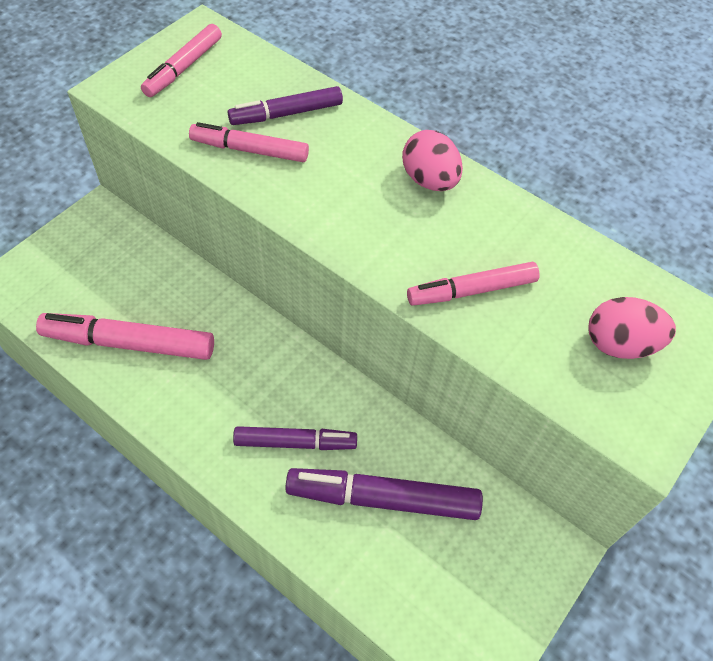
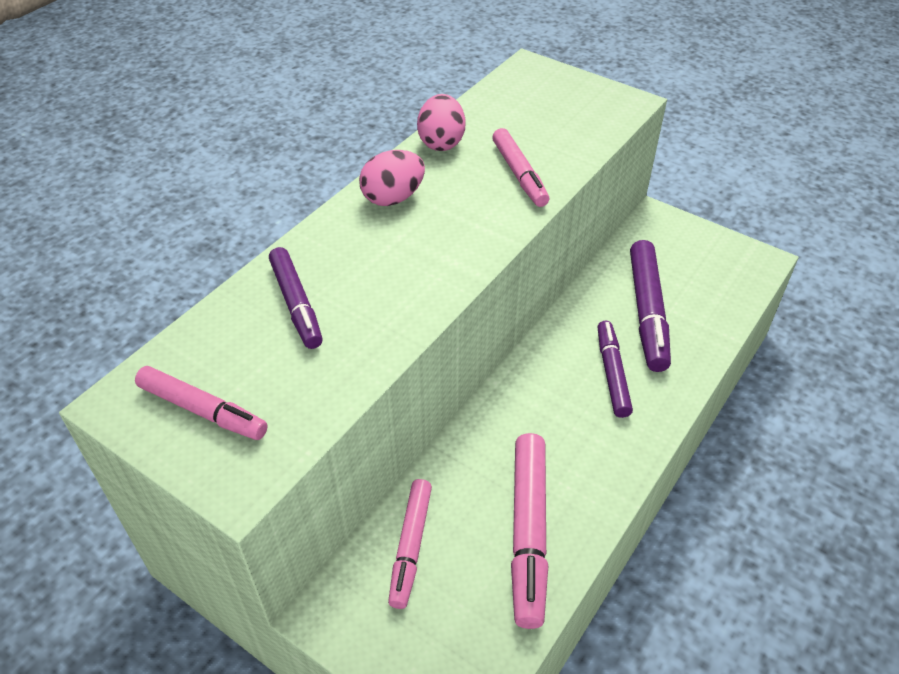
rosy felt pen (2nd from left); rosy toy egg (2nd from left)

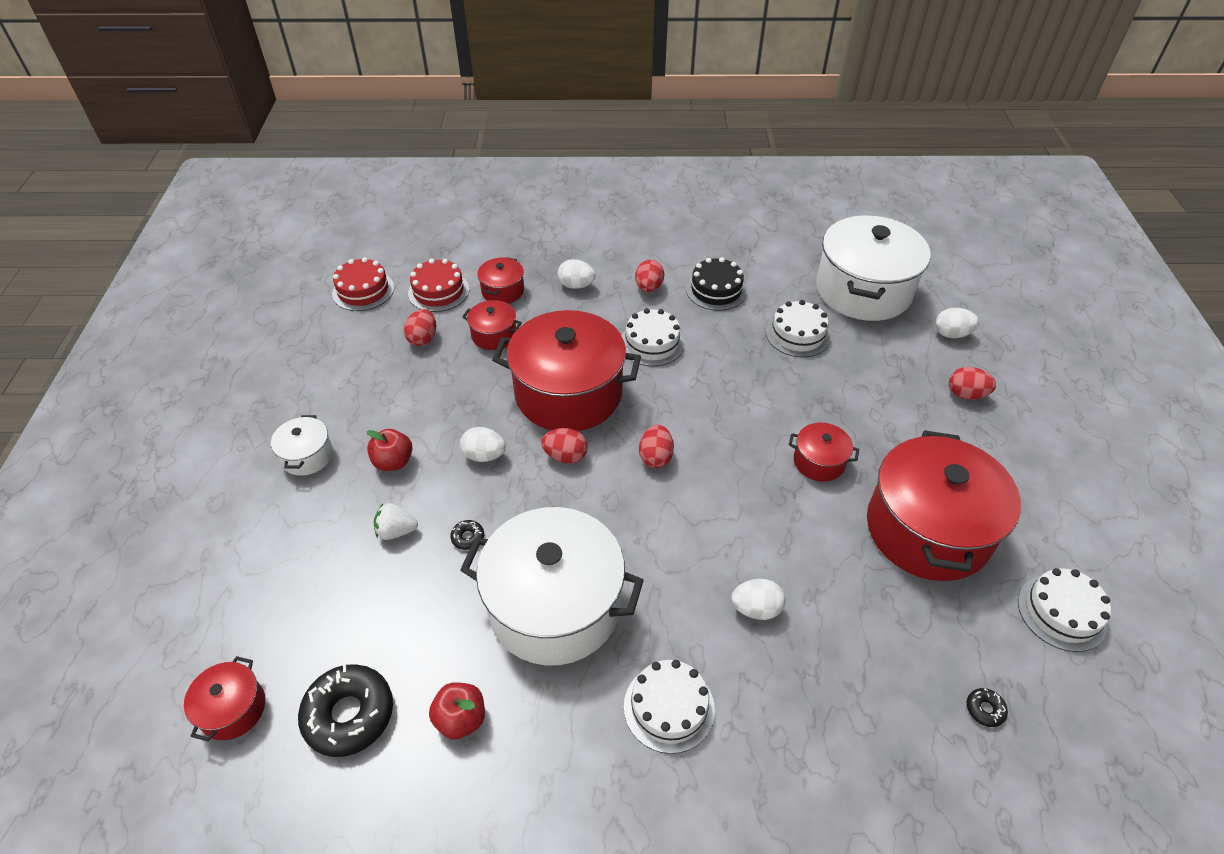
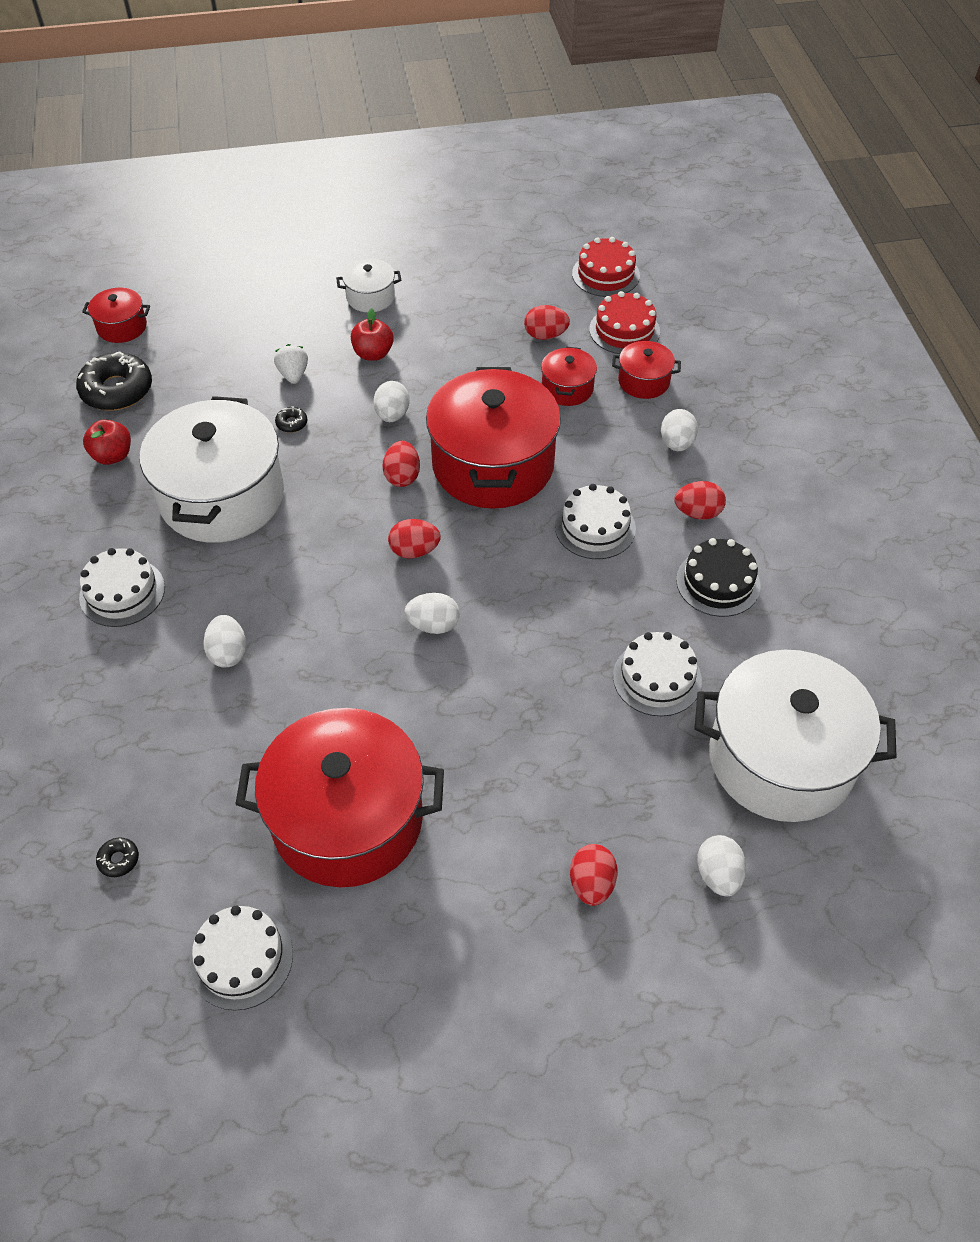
pure white toy egg (3rd from left); crimson pot (5th from left in the first image)

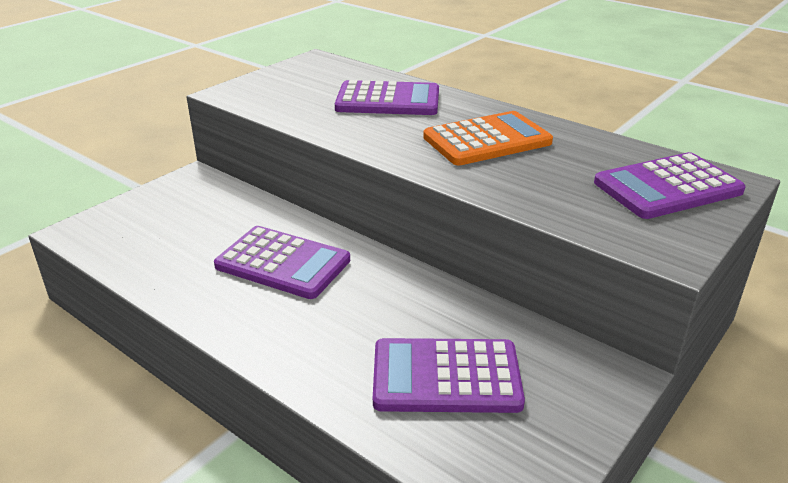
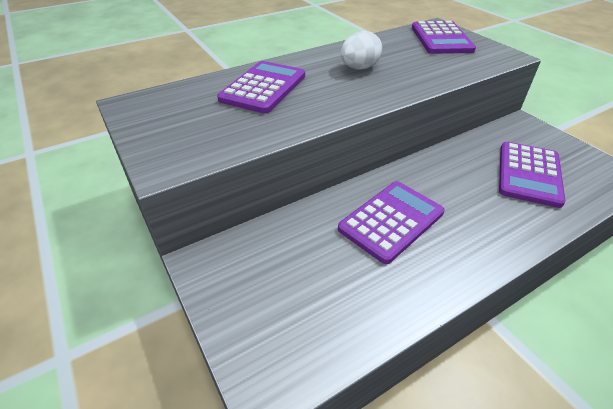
pure white toy egg

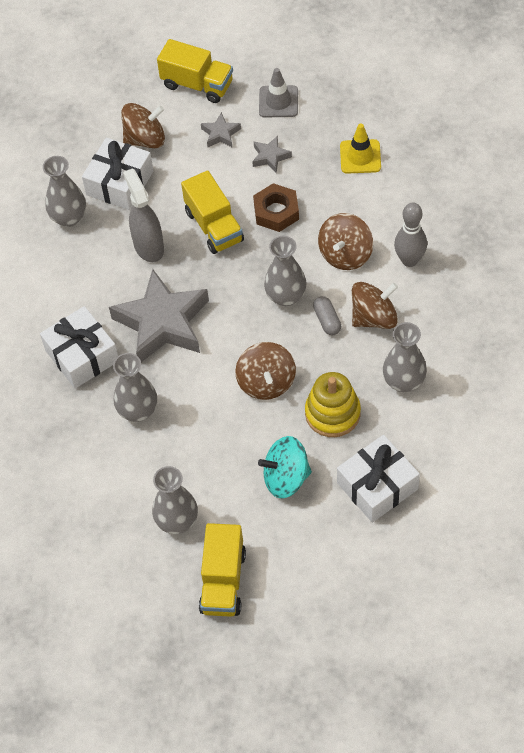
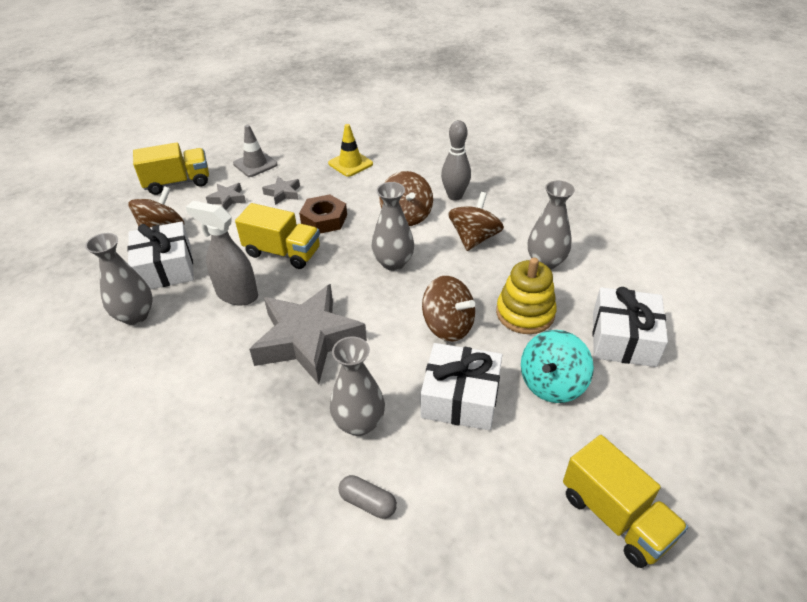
grey pill shape; pure white present (2nd from left); grey flower vase (3rd from left in the first image)

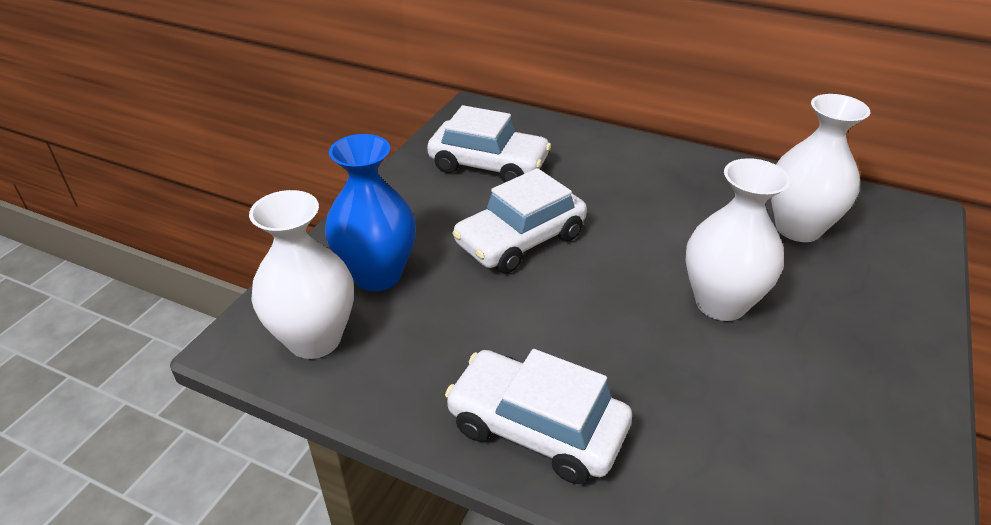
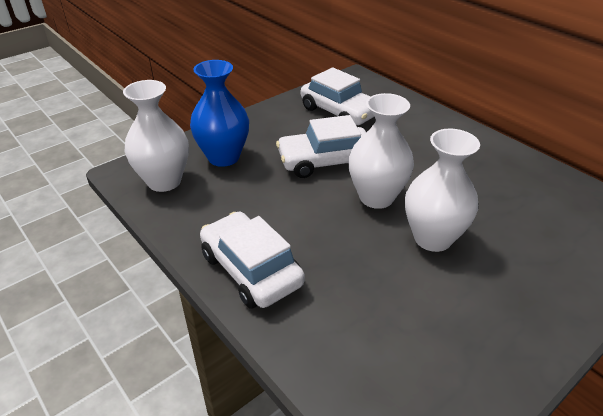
pure white flower vase (2nd from left)

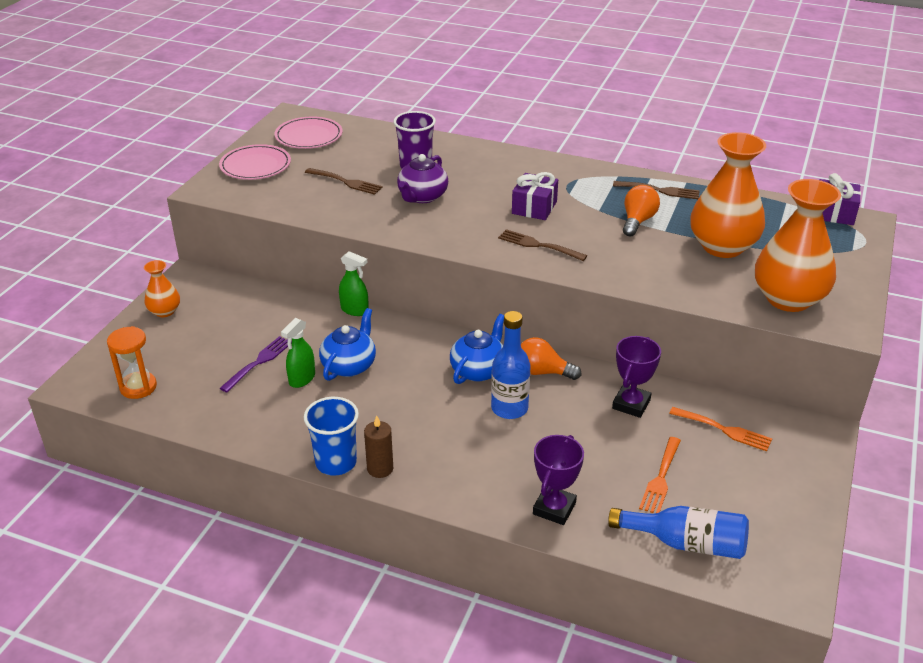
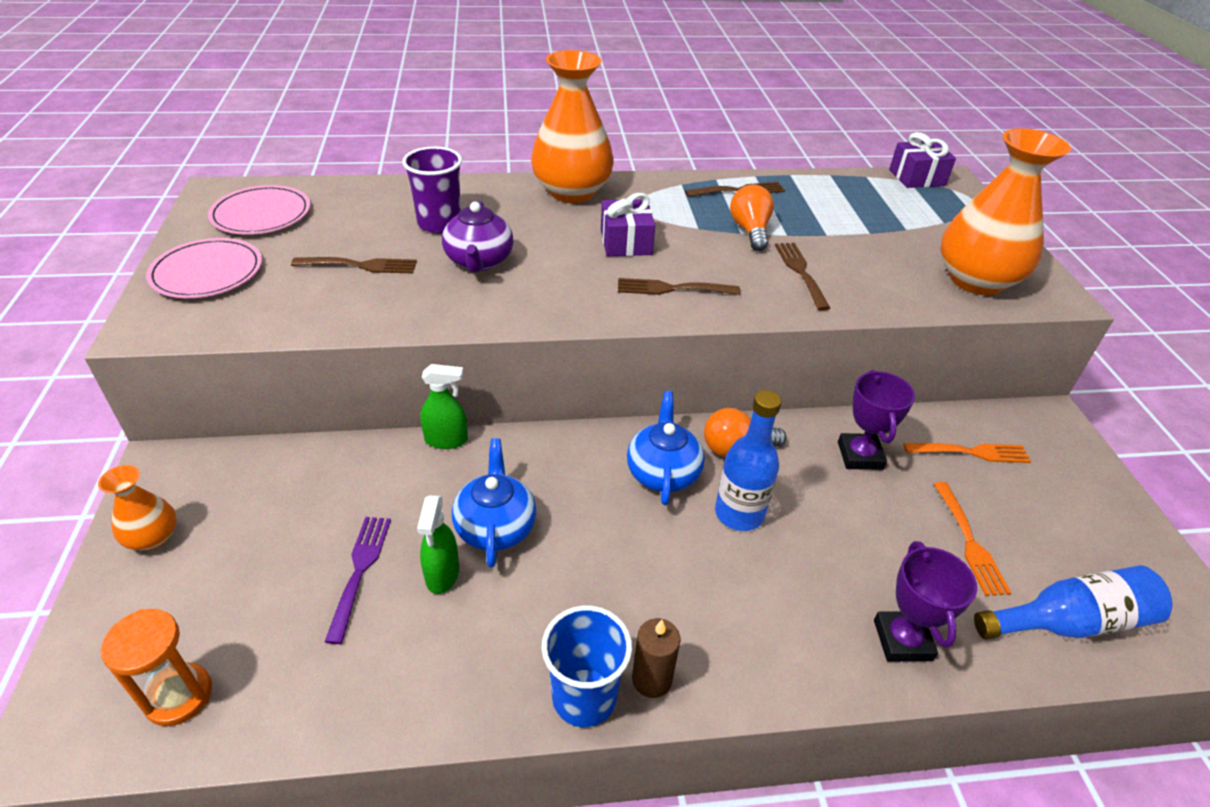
orange flower vase (2nd from left); russet dinner fork (4th from left)

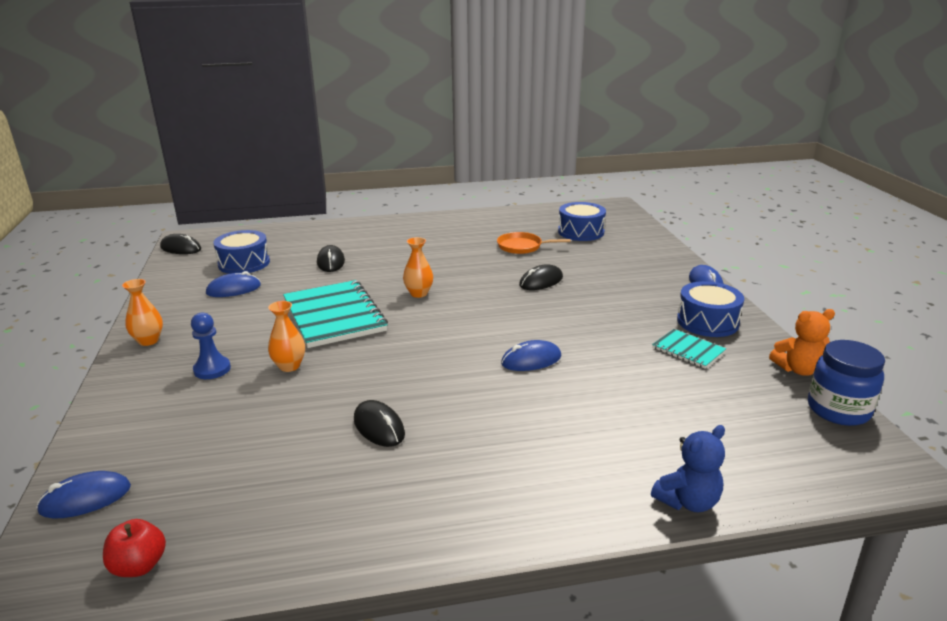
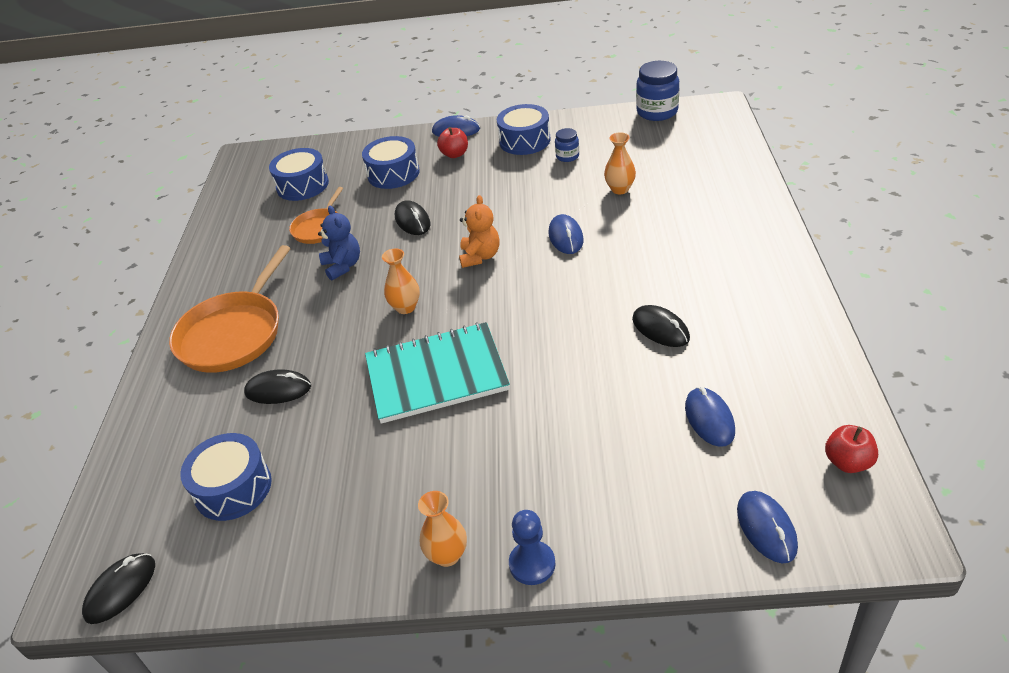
orange frying pan (1st from left); cobalt teddy; cobalt snare drum (3rd from left); crimson toy apple (1st from left); orange teddy; cobalt chess pawn; cobalt jar (1st from left); orange flower vase (3rd from left); jet-black PC mouse (4th from left); cobalt PC mouse (3rd from left)

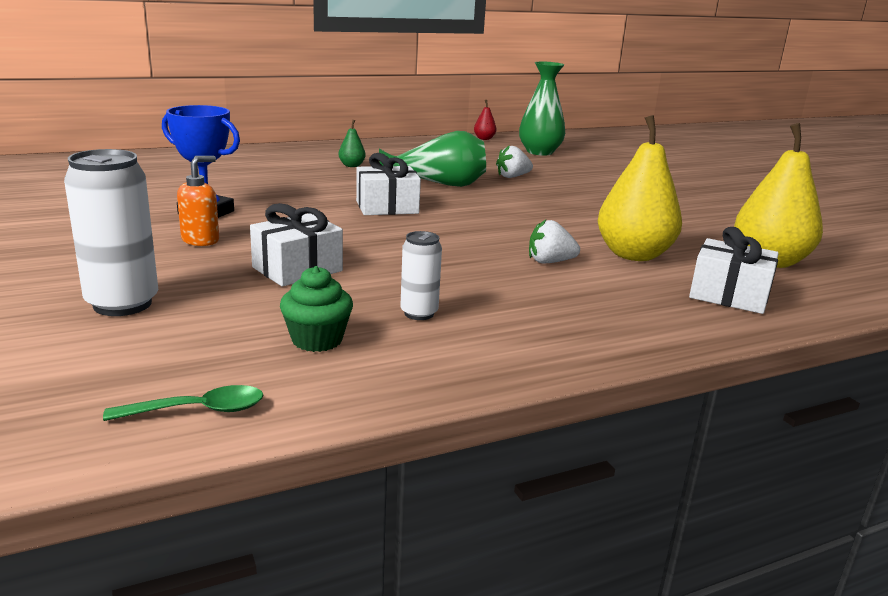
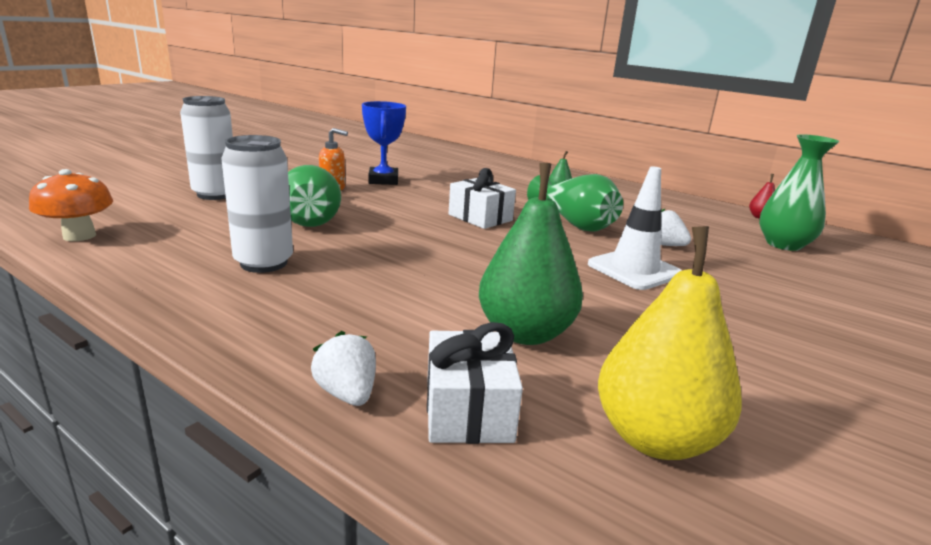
orange fungus; pure white soda can (2nd from left); emerald flower vase (1st from left); pure white toy strawberry (1st from left); emerald pear (1st from left); pure white safety cone; emerald fairy cake

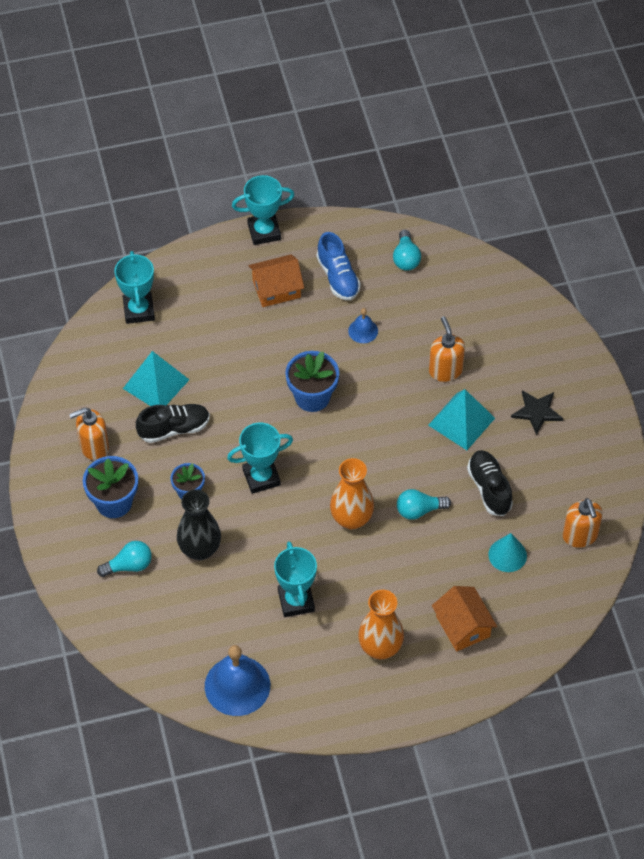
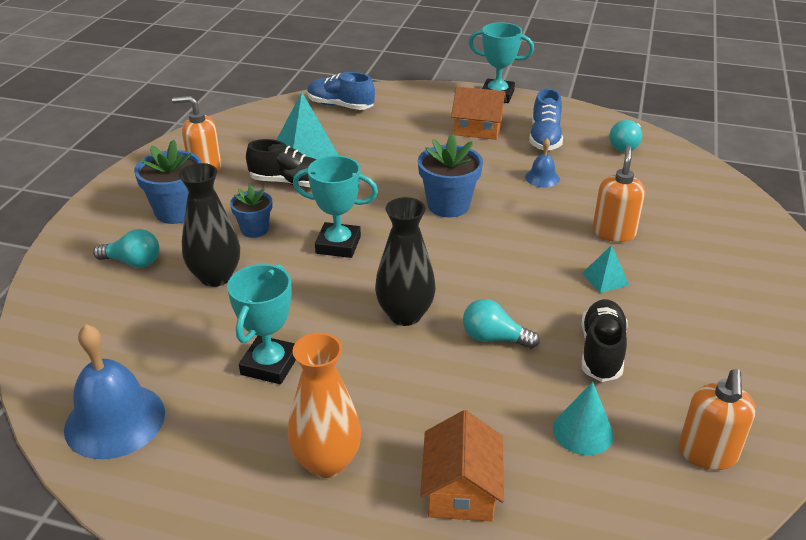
cobalt lace-up shoe (1st from left); jet-black flower vase (2nd from left); aqua pyramid (2nd from left); jet-black five-pointed star

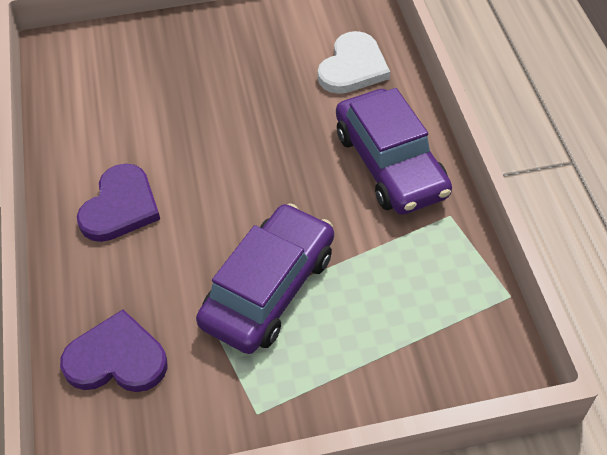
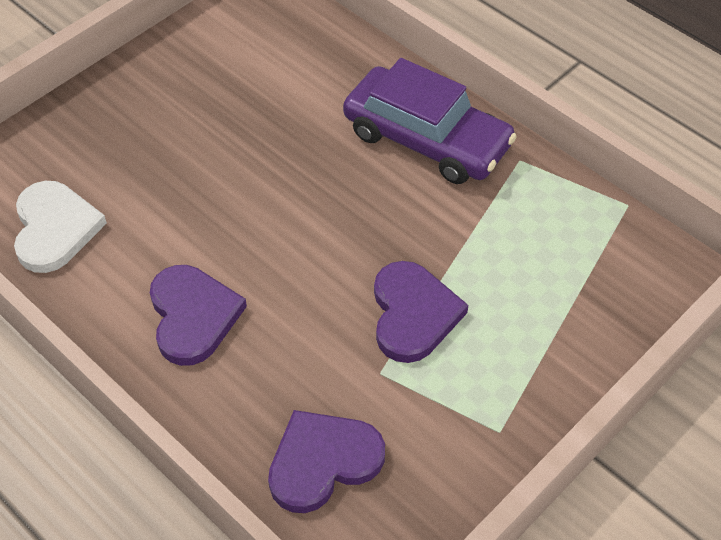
pure white love heart; purple love heart (3rd from left)

